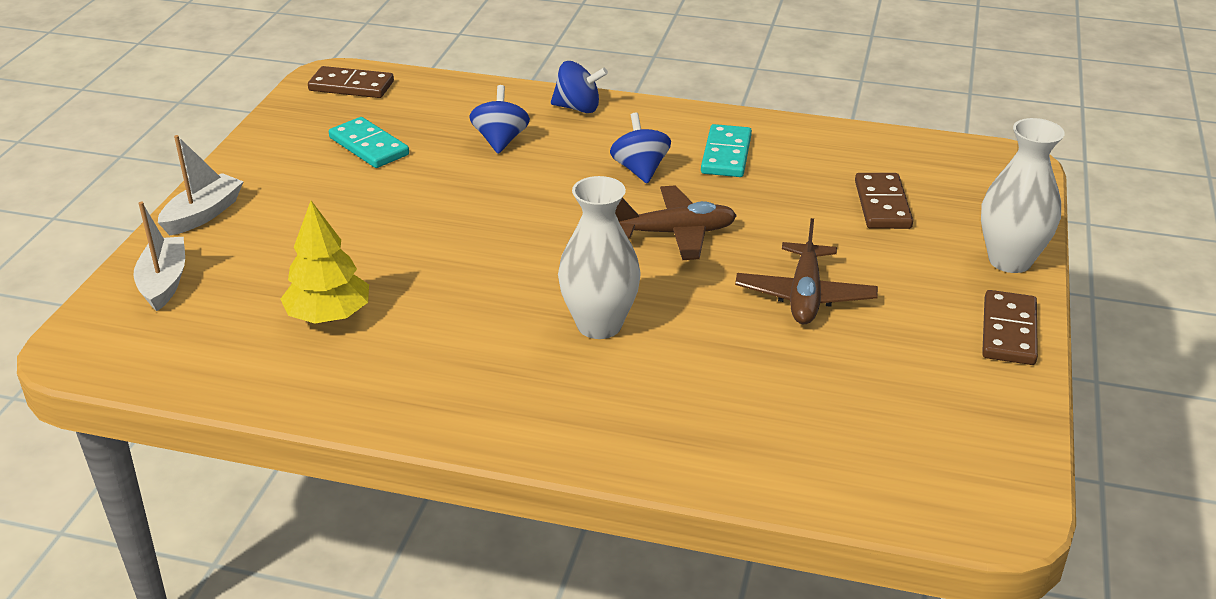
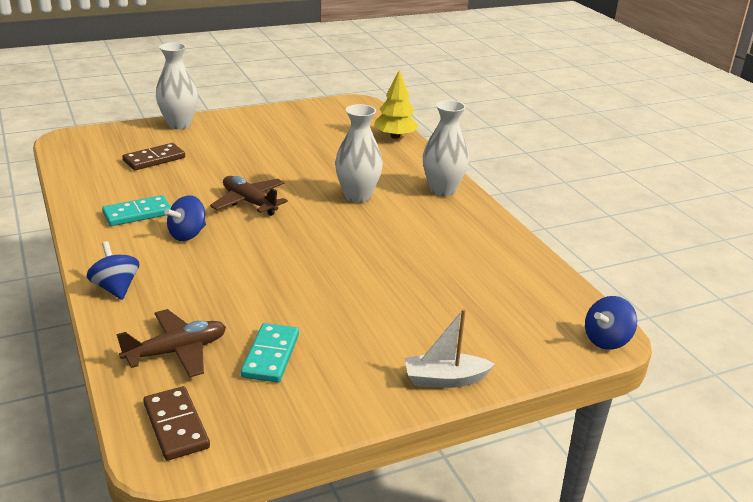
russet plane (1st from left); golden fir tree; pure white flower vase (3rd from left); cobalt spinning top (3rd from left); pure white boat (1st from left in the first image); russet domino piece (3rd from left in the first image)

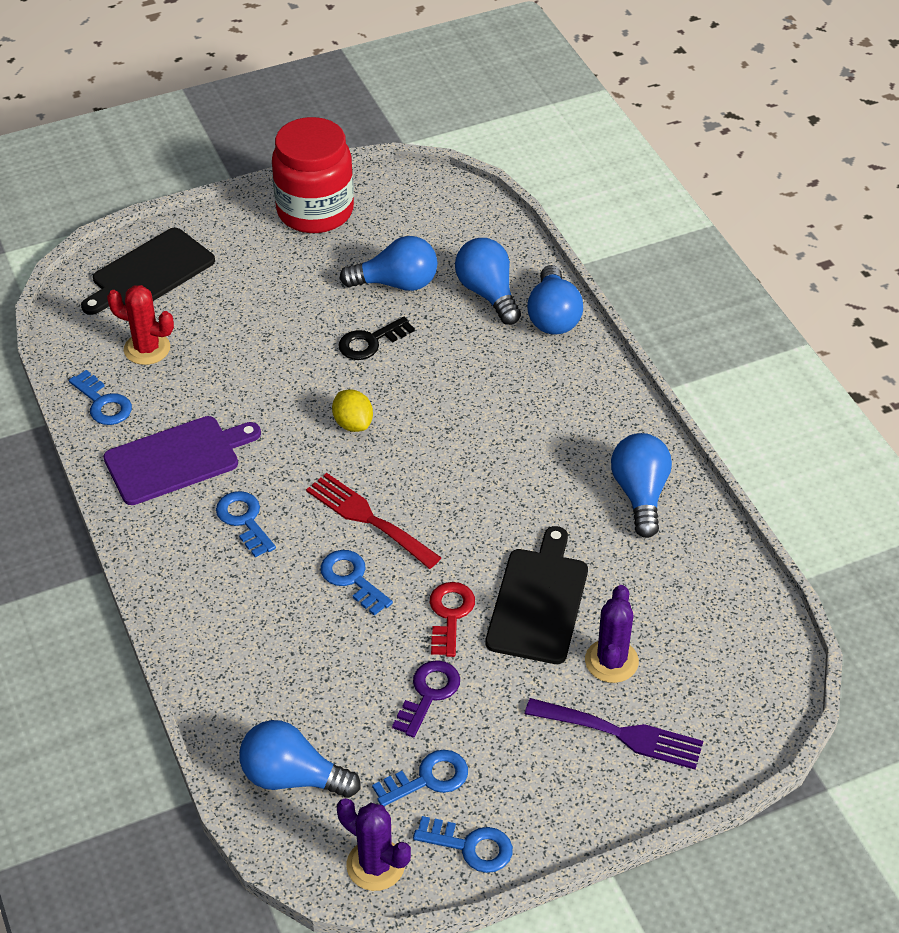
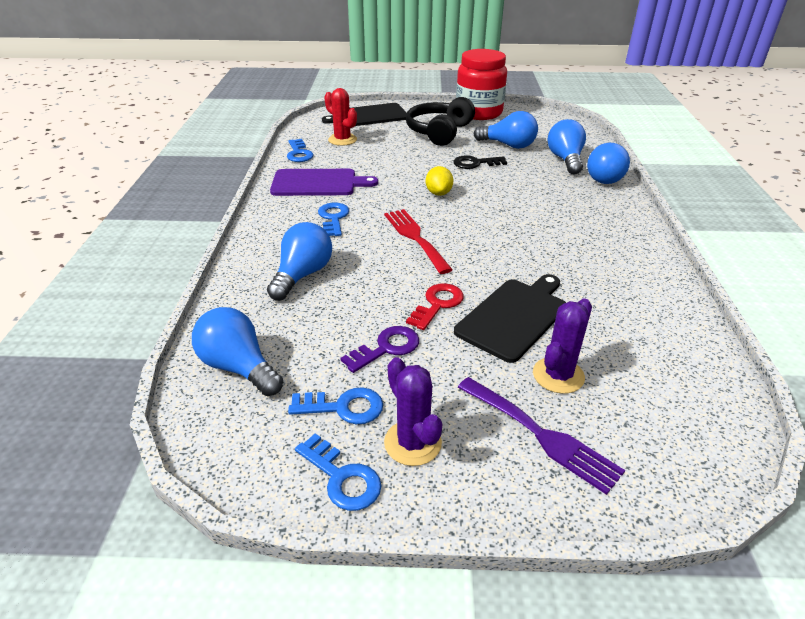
cobalt lightbulb (2nd from left); purple saguaro cactus (1st from left); jet-black over-ear headphones; cobalt door key (3rd from left in the first image)

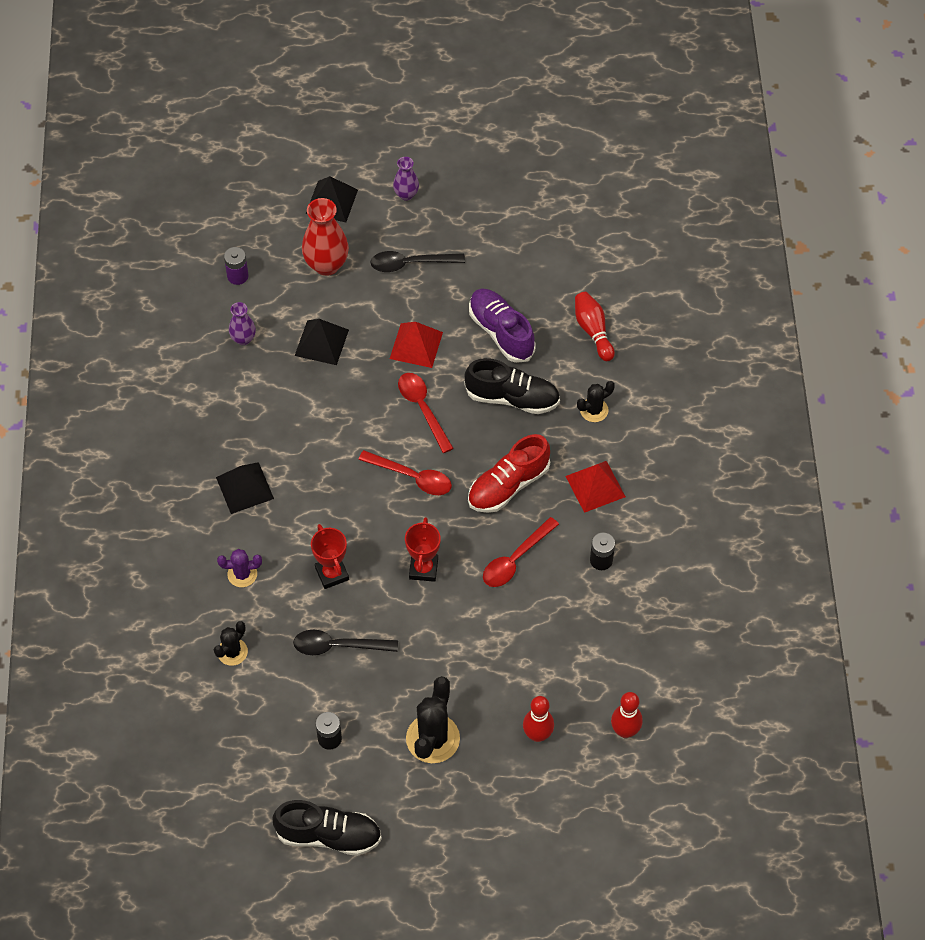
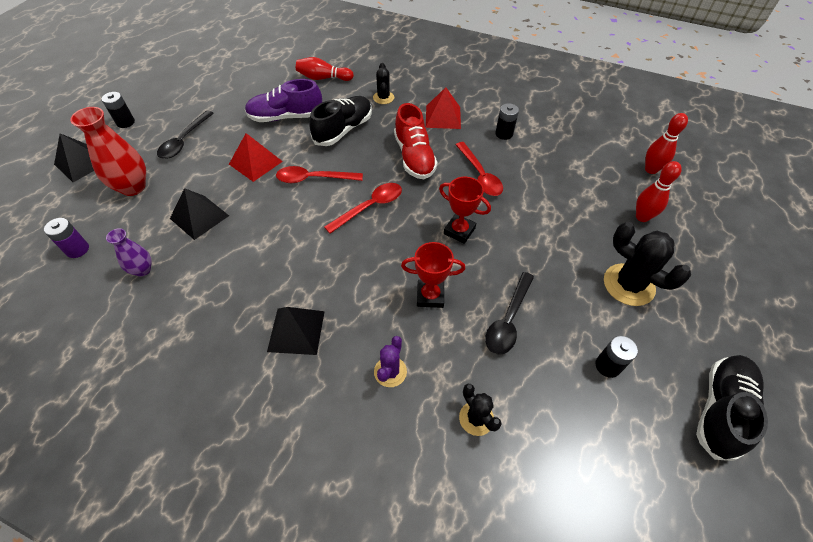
jet-black battery (1st from left)

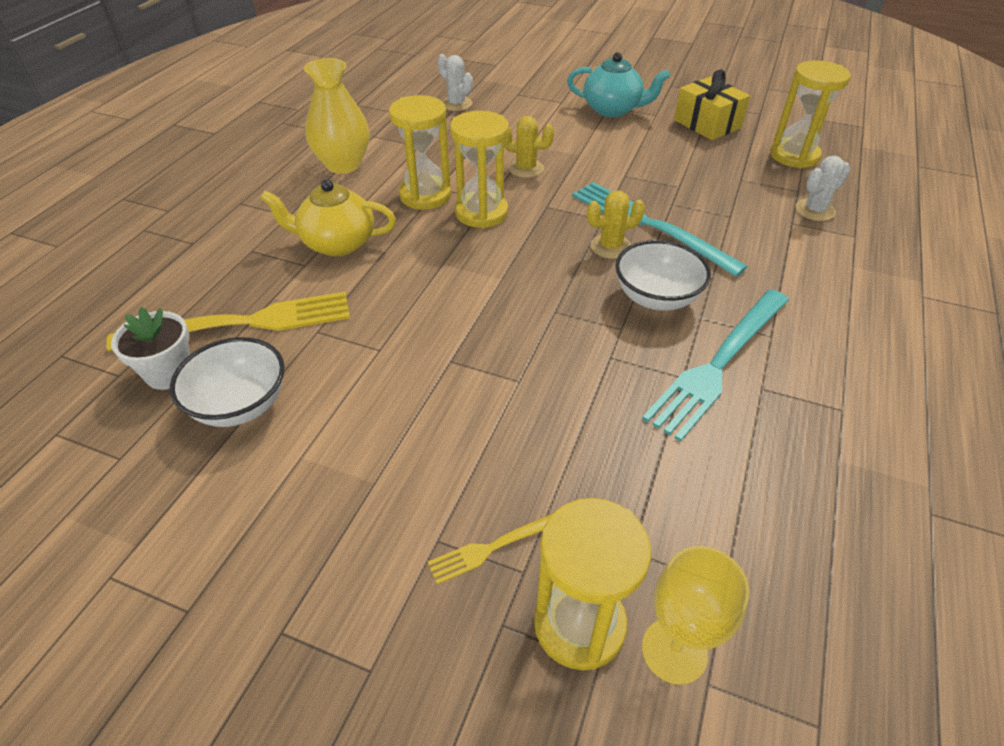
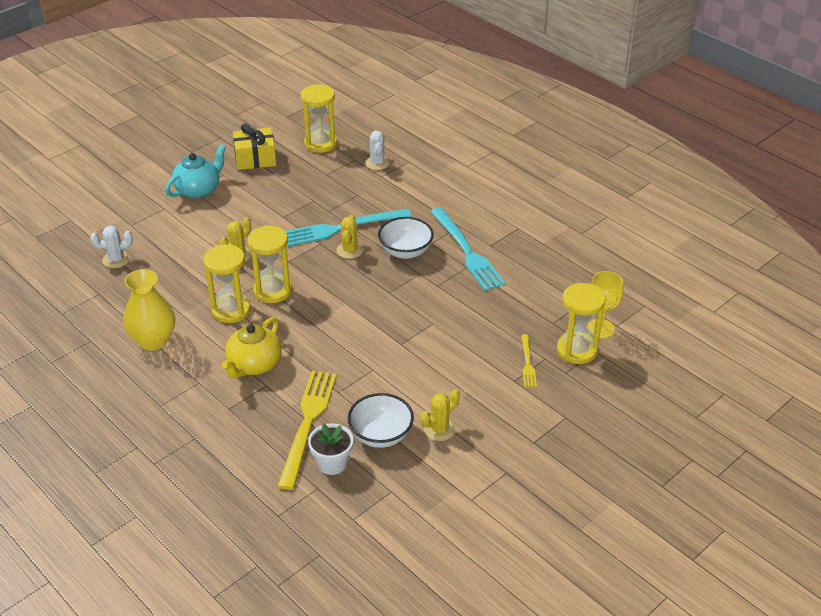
golden saguaro cactus (3rd from left)

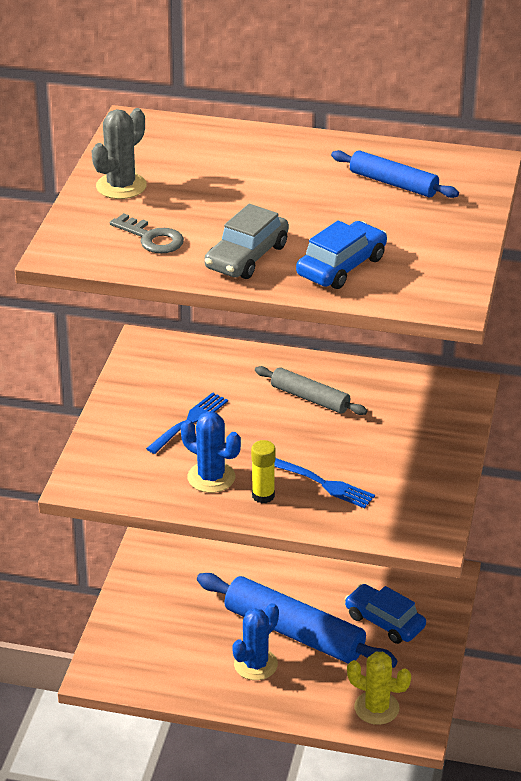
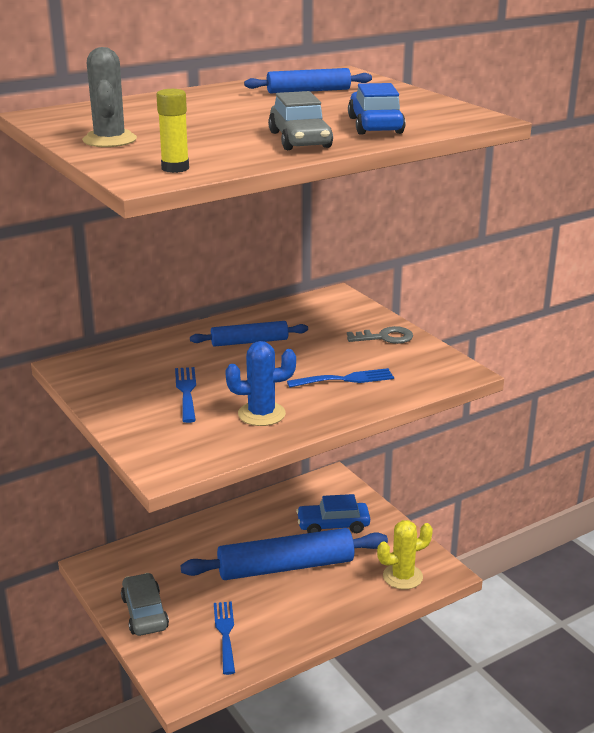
grey car (1st from left); golden stick of glue; cobalt rolling pin (1st from left); cobalt dinner fork (2nd from left); grey door key; cobalt saguaro cactus (2nd from left in the first image)

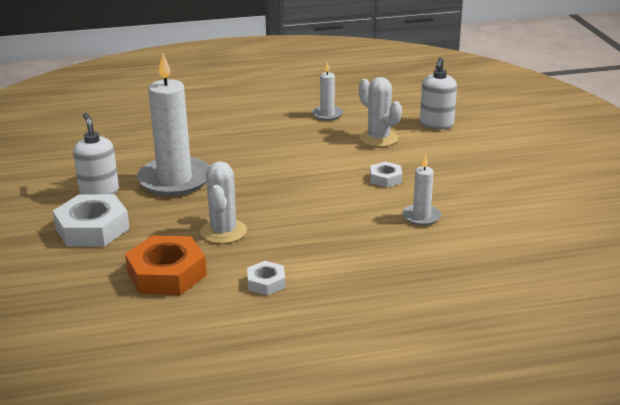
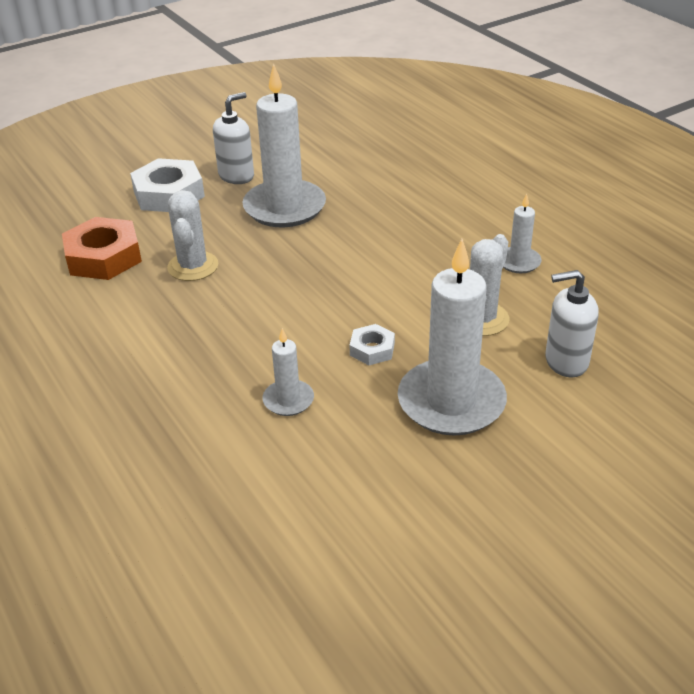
pure white saguaro cactus (1st from left); pure white candle (3rd from left); pure white nut (2nd from left in the first image)

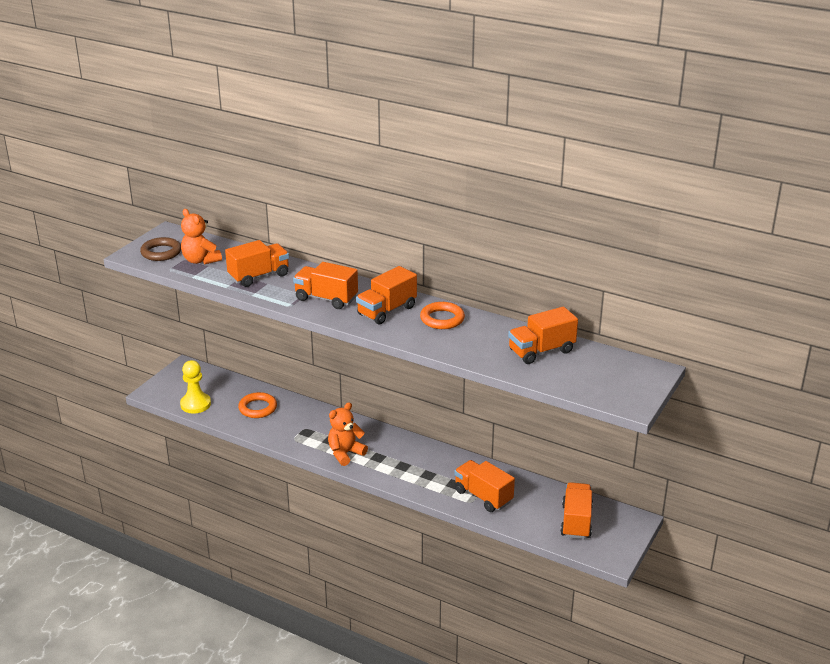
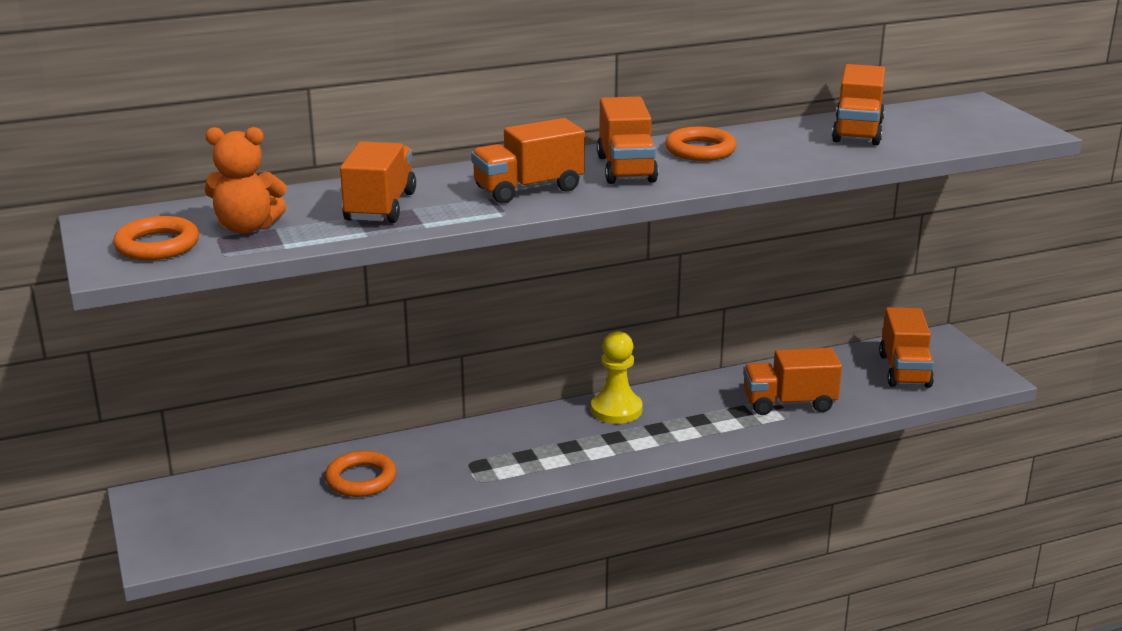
orange ring (1st from left); golden chess pawn; orange toy truck (6th from left); orange teddy (2nd from left in the first image)

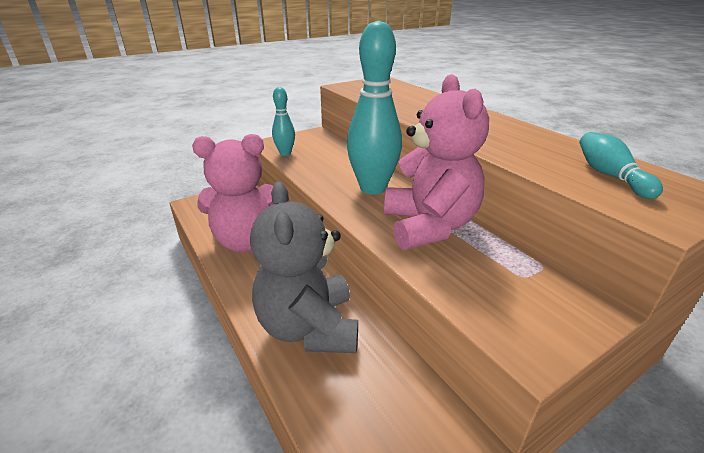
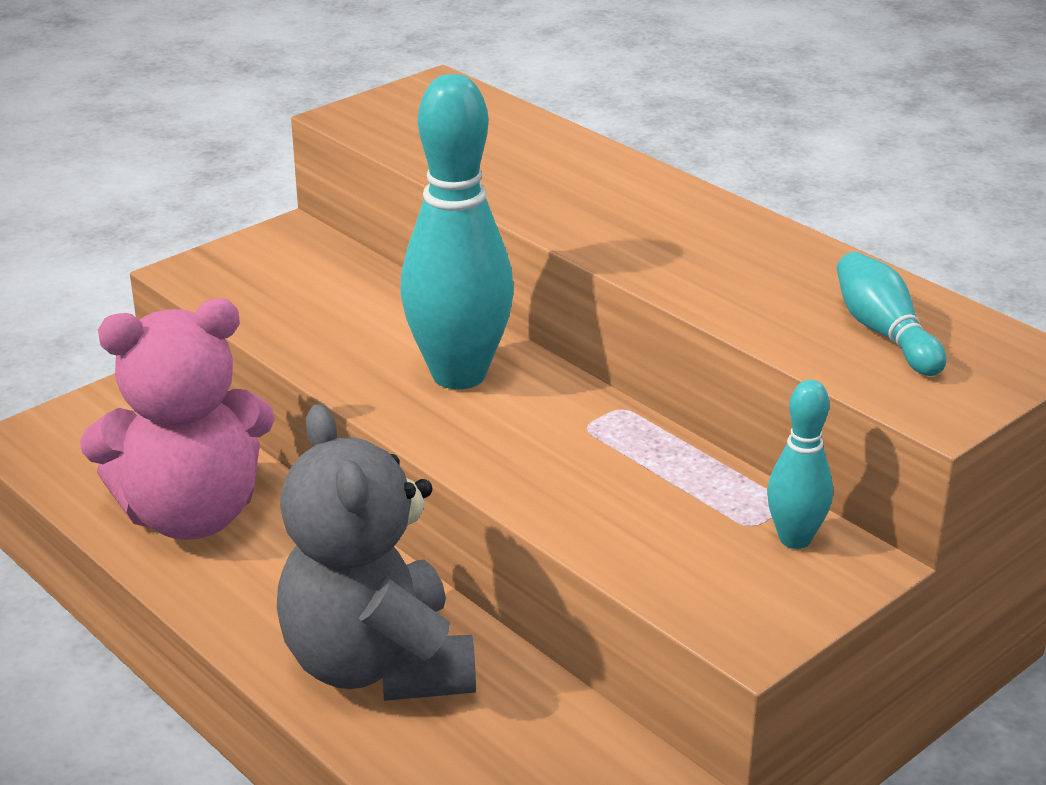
aqua skittle (2nd from left); rosy teddy (2nd from left in the first image)

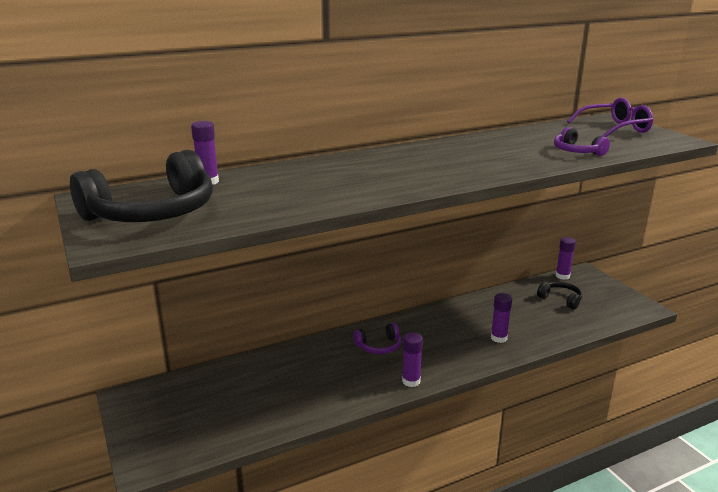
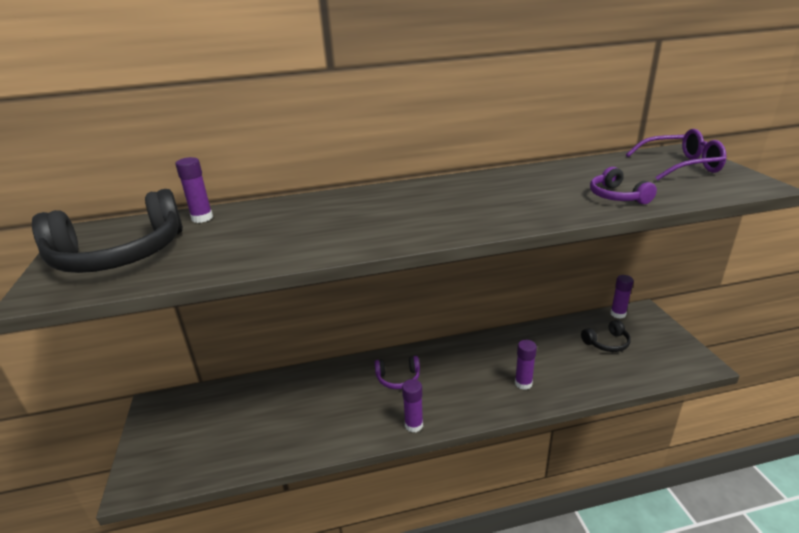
jet-black over-ear headphones (2nd from left)

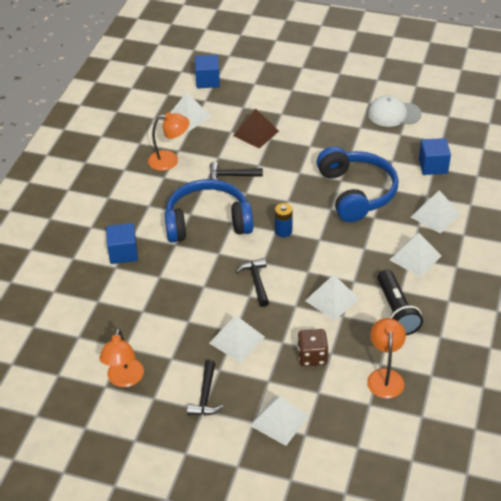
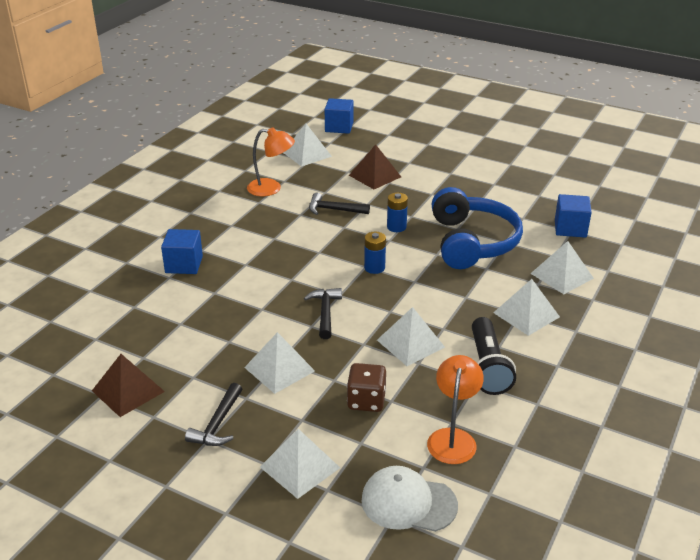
russet pyramid (1st from left); pure white cap; cobalt battery (2nd from left); cobalt over-ear headphones (1st from left in the first image)

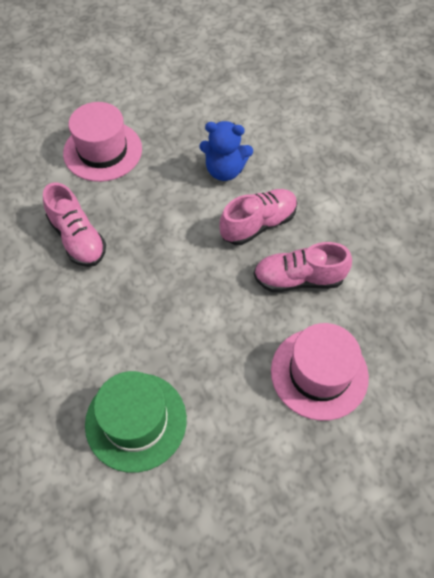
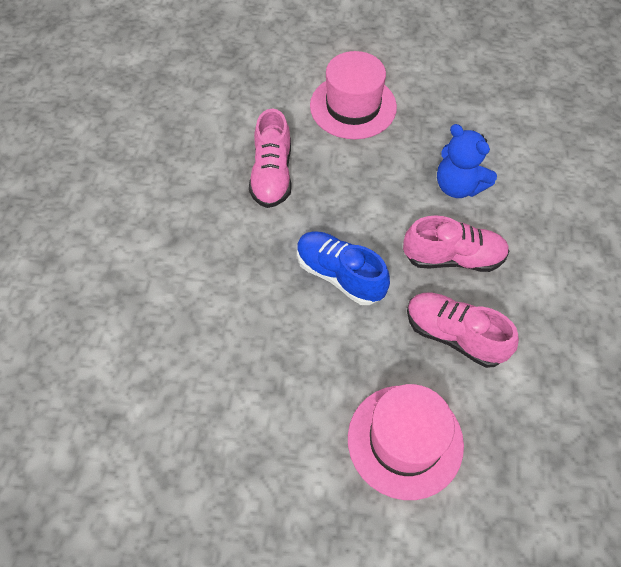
cobalt lace-up shoe; emerald tall hat

